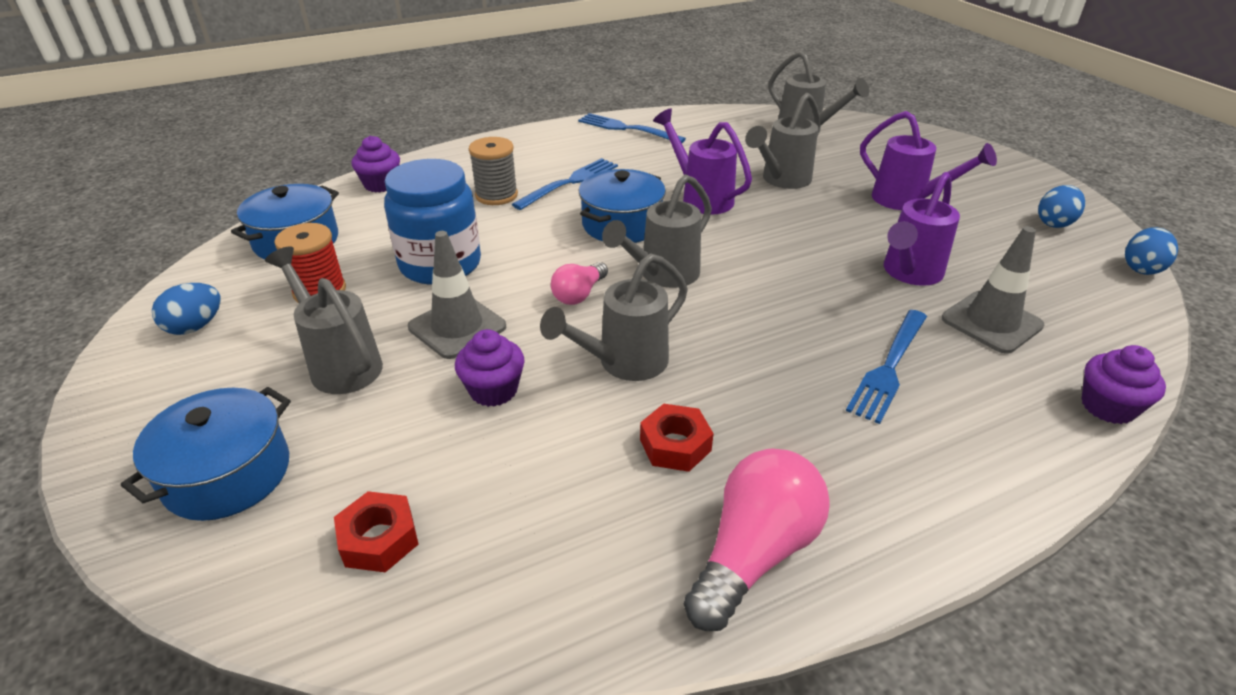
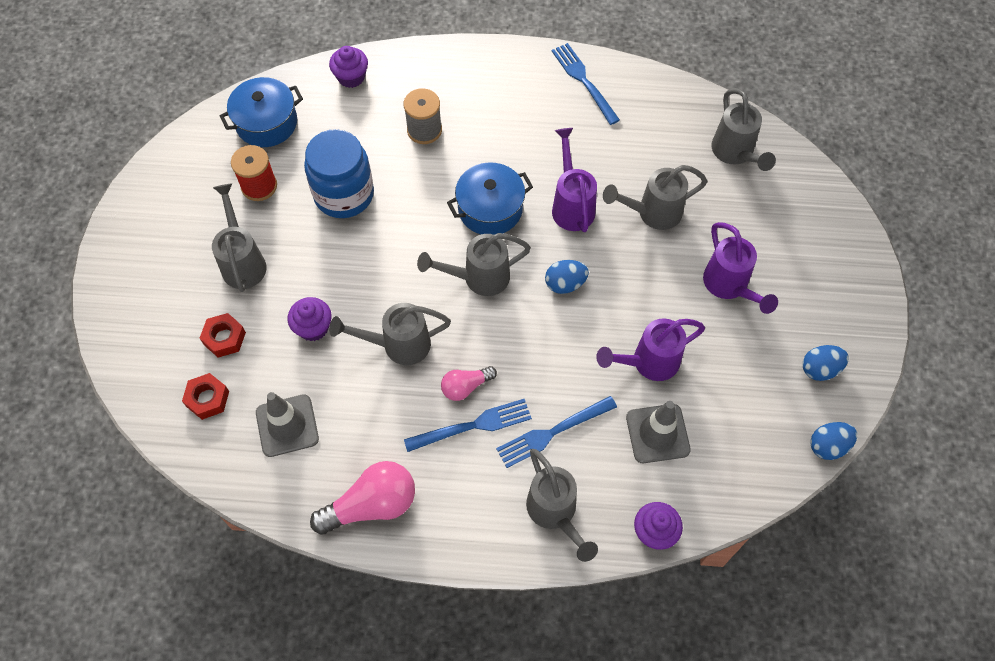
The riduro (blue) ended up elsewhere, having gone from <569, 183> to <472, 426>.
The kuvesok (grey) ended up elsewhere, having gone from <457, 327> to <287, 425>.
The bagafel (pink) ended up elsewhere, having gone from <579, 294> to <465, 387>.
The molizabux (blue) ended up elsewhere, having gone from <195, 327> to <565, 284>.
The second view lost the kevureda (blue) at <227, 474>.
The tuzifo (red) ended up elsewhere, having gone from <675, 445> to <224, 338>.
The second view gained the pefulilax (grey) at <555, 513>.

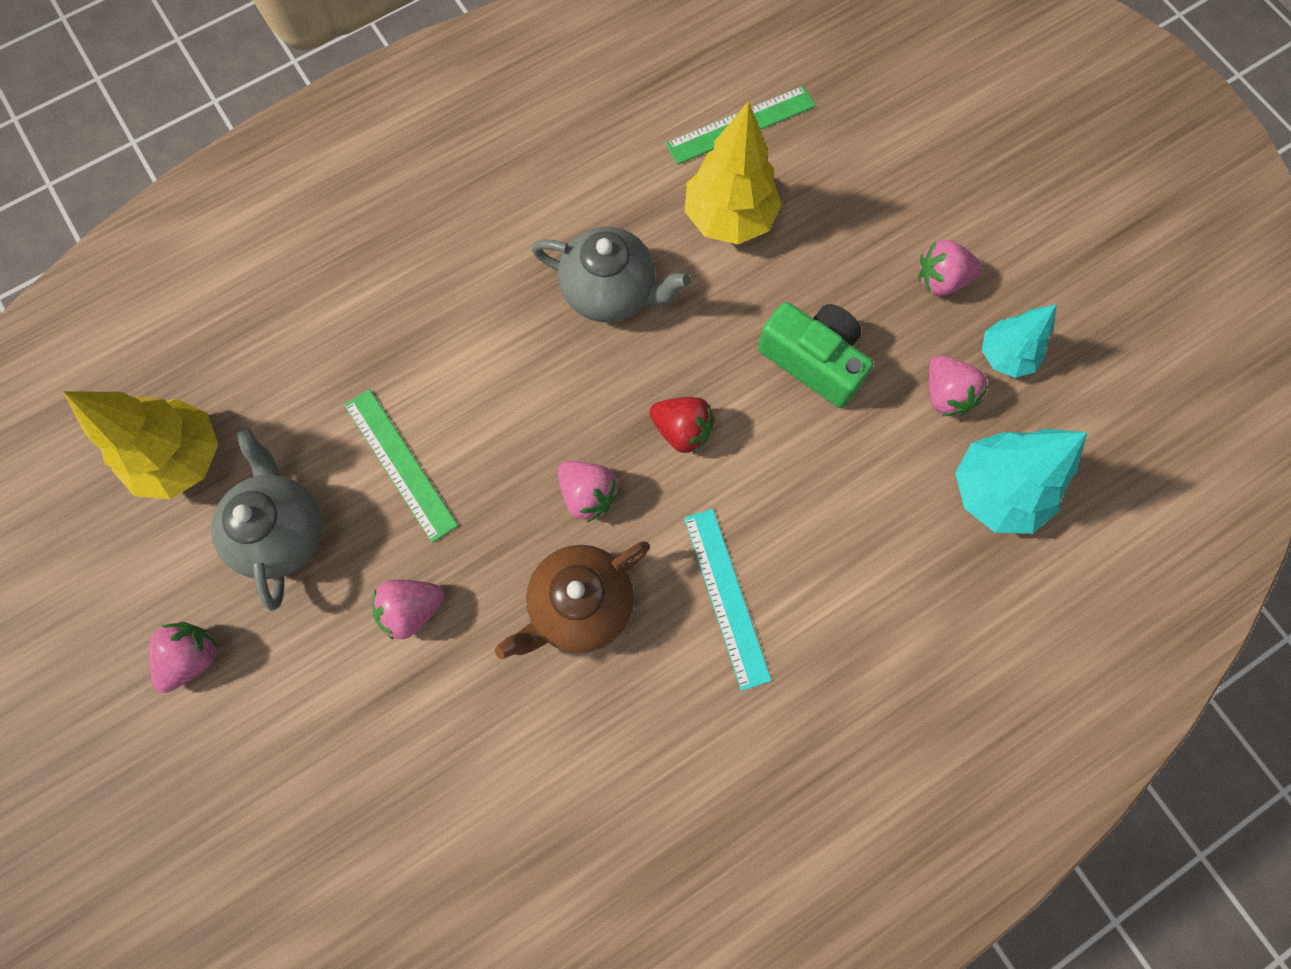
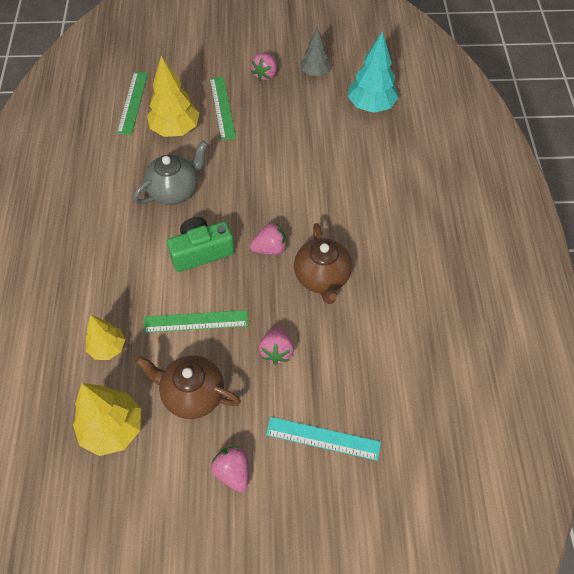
The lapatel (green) ended up elsewhere, having gone from <813, 360> to <201, 252>.
What was the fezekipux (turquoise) at <1005, 356> turned into the fezekipux (grey) at <315, 73>.
The second view lost the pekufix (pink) at <945, 394>.
The second view lost the pekufix (red) at <682, 430>.
What was the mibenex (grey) at <282, 531> turned into the mibenex (brown) at <192, 394>.
The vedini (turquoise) ended up elsewhere, having gone from <727, 597> to <323, 438>.
The second view gained the vedini (green) at <222, 107>.
The second view gained the fezekipux (yellow) at <108, 348>.

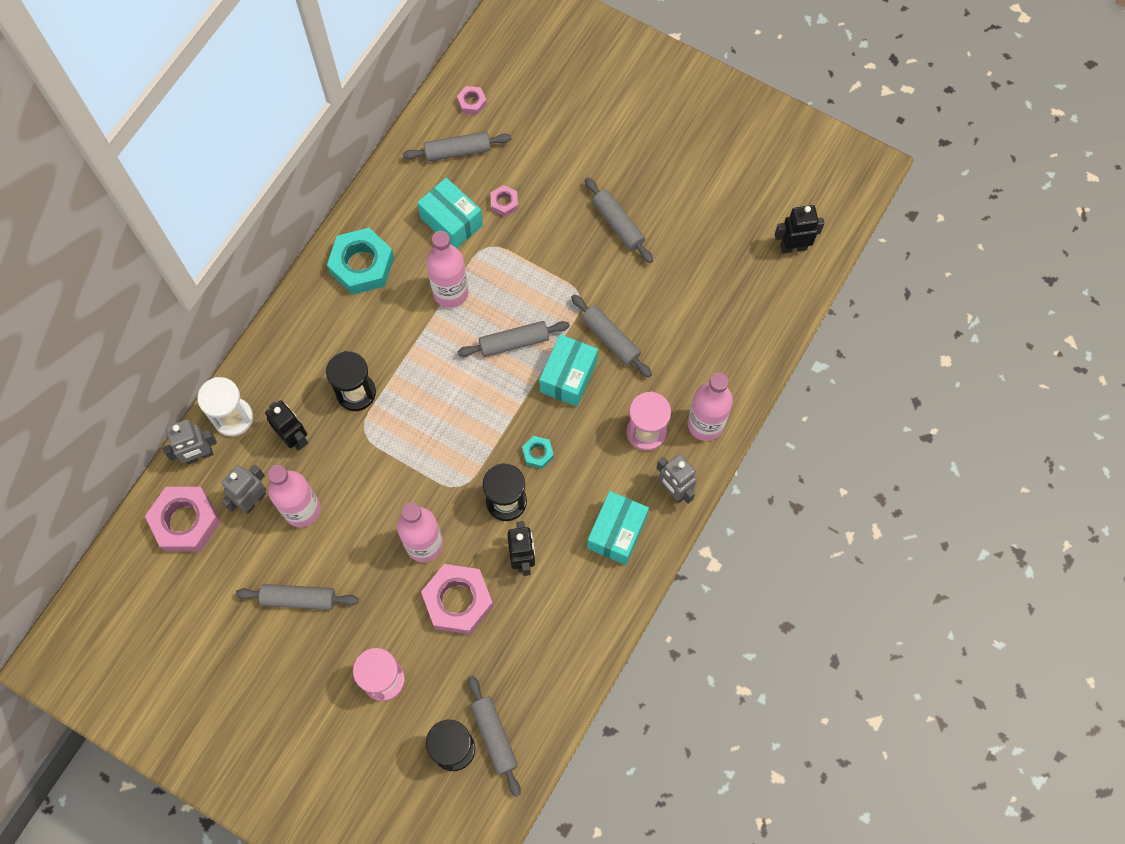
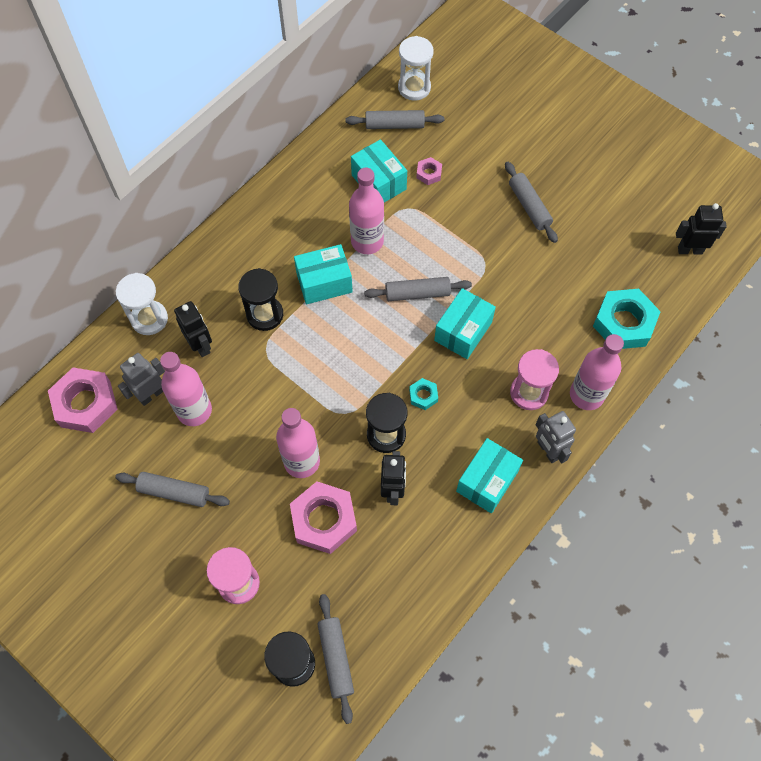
Where the tuzifo (pink) stood at <472, 102>, the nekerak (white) came to stand at <414, 88>.
The tuzifo (turquoise) ended up elsewhere, having gone from <362, 265> to <624, 323>.
The second view lost the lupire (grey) at <610, 339>.
The second view lost the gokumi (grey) at <199, 455>.
The second view gained the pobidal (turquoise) at <324, 282>.

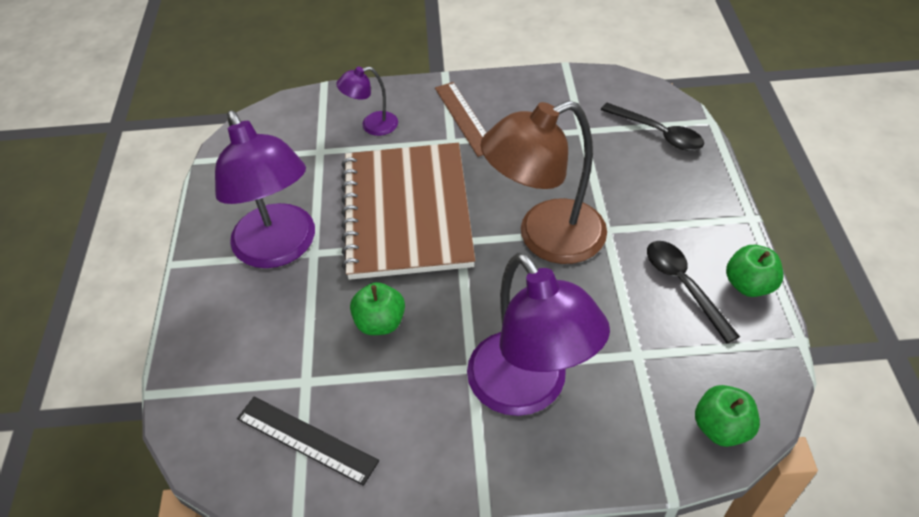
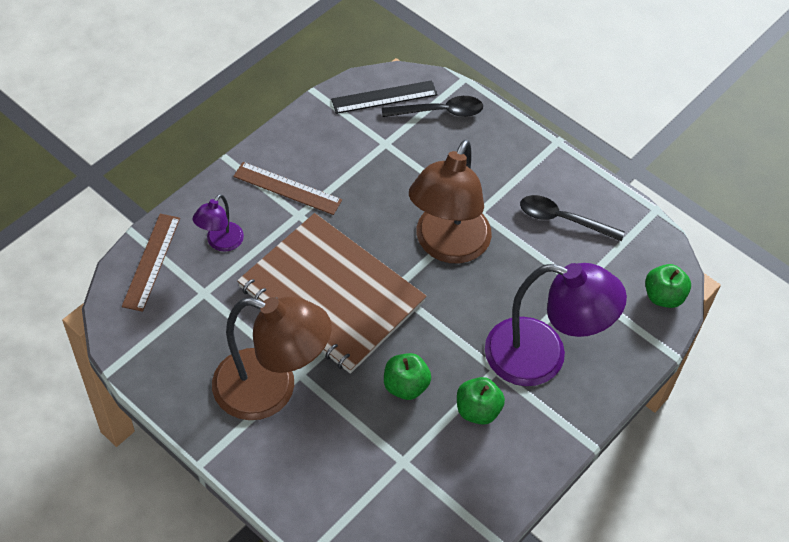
What was the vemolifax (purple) at <280, 249> turned into the vemolifax (brown) at <271, 390>.
The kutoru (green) ended up elsewhere, having gone from <749, 285> to <477, 410>.
The vedini (black) ended up elsewhere, having gone from <306, 439> to <384, 97>.
The second view gained the vedini (brown) at <151, 261>.

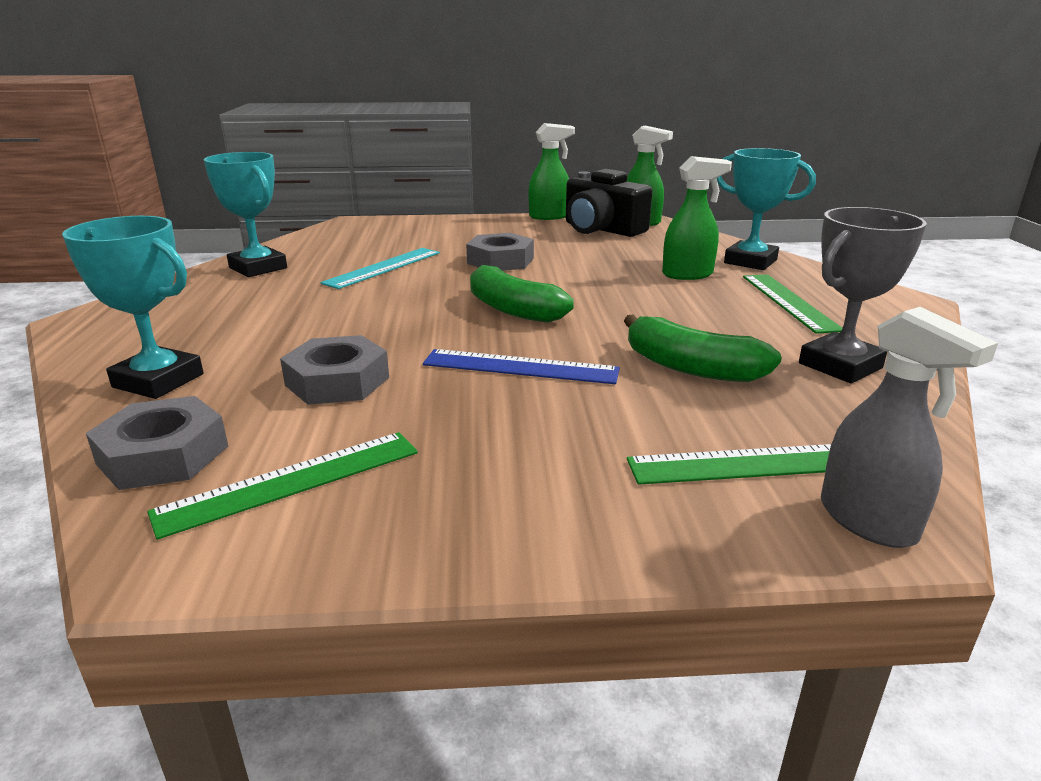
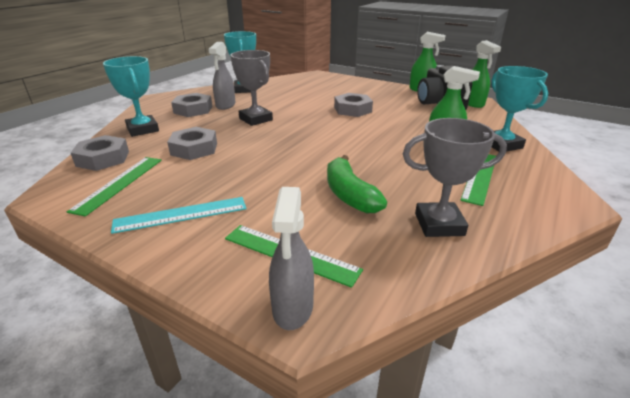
The vedini (turquoise) ended up elsewhere, having gone from <383, 267> to <181, 214>.
The second view lost the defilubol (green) at <512, 309>.
The second view lost the vedini (blue) at <520, 367>.
The vedini (green) at <291, 481> ended up facing another way, 75 degrees counterclockwise from before.
The second view gained the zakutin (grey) at <225, 105>.
The second view gained the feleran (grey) at <256, 119>.
The second view gained the tuzifo (grey) at <193, 110>.

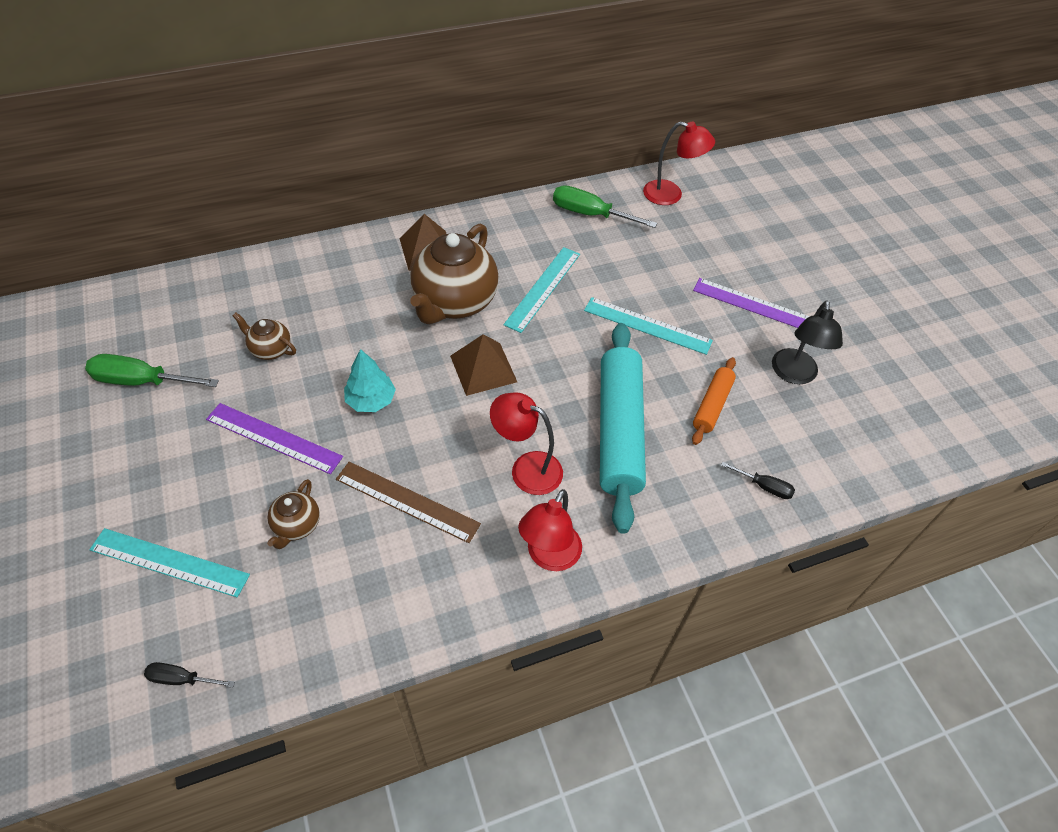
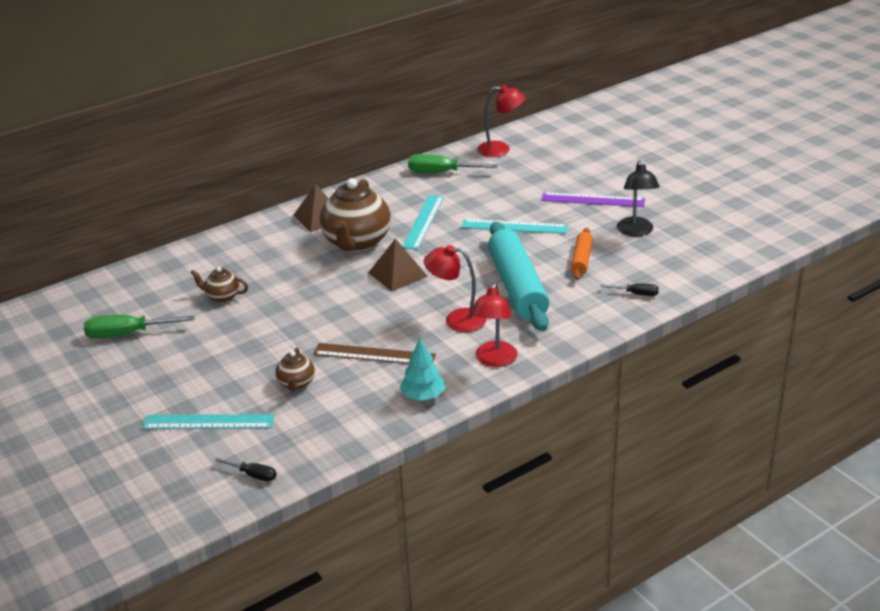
The fezekipux (turquoise) ended up elsewhere, having gone from <371, 400> to <423, 396>.
The second view lost the vedini (purple) at <273, 438>.
The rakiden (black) at <182, 679> ended up facing another way, 150 degrees counterclockwise from before.

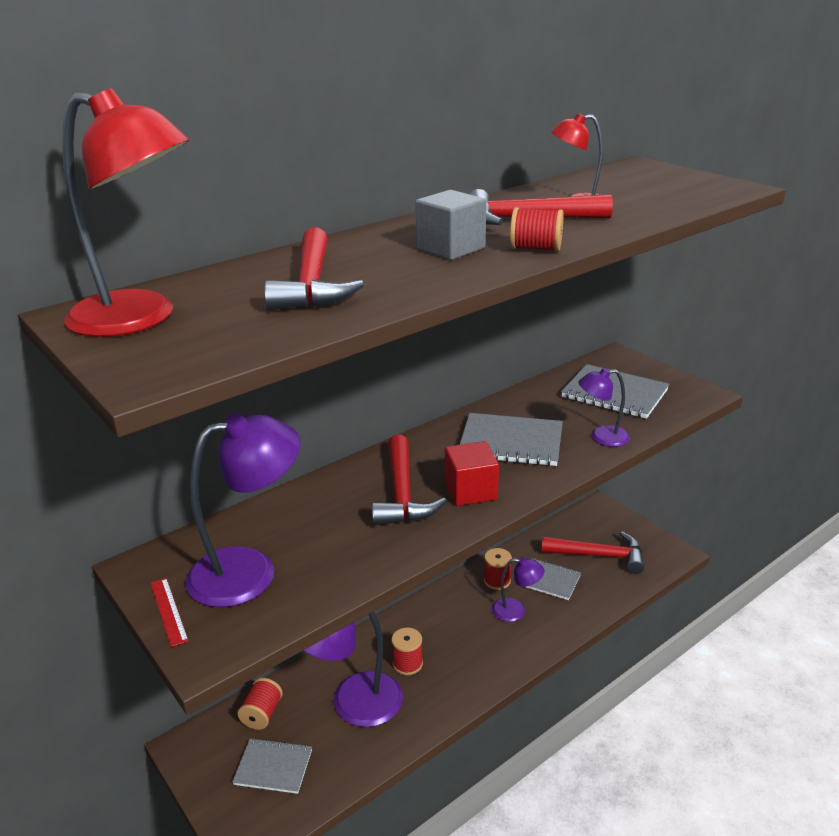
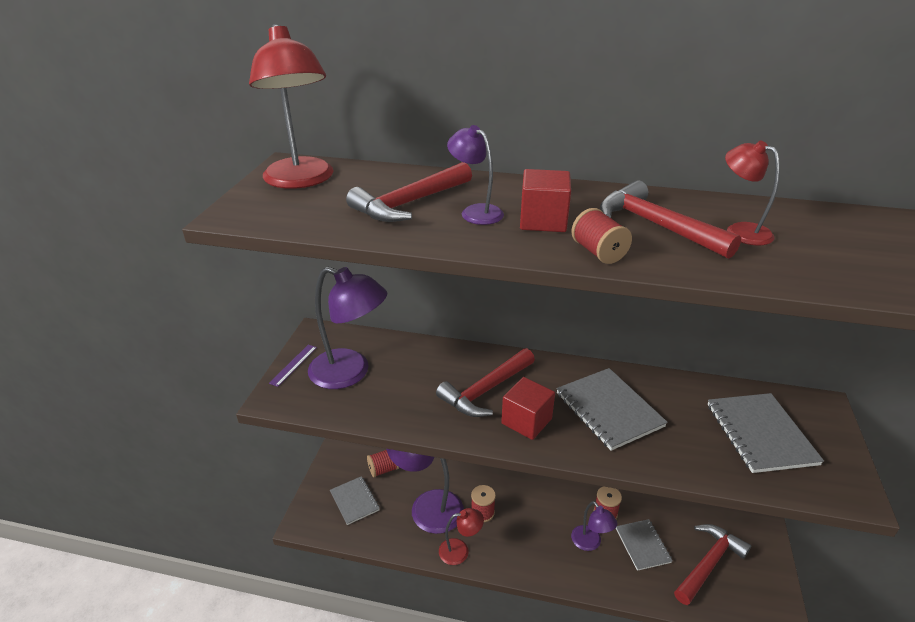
What was the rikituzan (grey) at <450, 248> turned into the rikituzan (red) at <543, 221>.
The vemolifax (purple) ended up elsewhere, having gone from <601, 437> to <475, 212>.
The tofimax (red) at <599, 555> ended up facing another way, 105 degrees counterclockwise from before.
What was the vedini (red) at <168, 611> turned into the vedini (purple) at <293, 365>.
The second view gained the vemolifax (red) at <460, 550>.

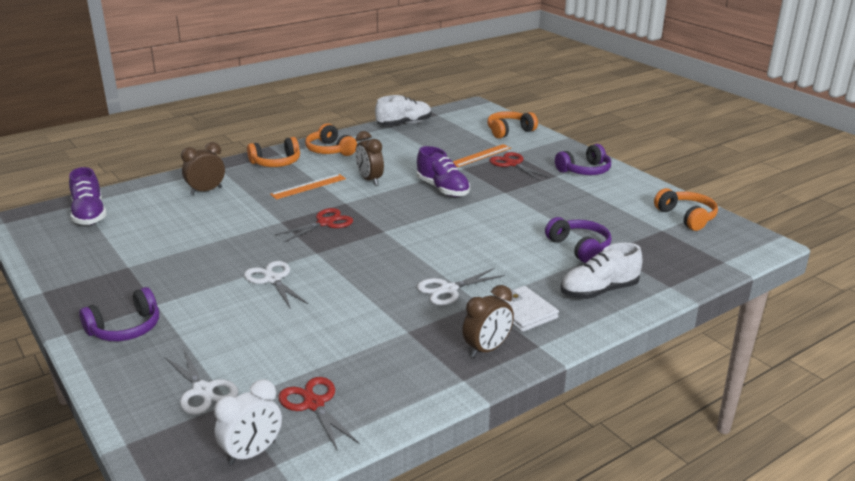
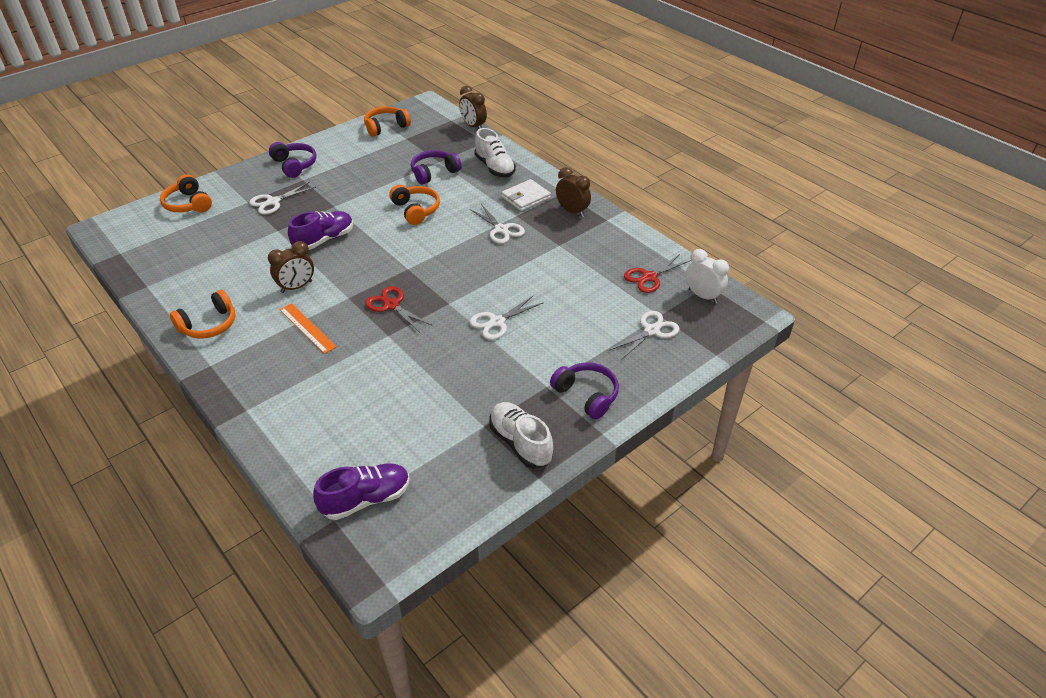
The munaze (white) ended up elsewhere, having gone from <404, 124> to <520, 443>.
The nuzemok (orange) ended up elsewhere, having gone from <276, 163> to <416, 210>.
The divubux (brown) ended up elsewhere, having gone from <206, 191> to <473, 126>.
The second view lost the vedini (orange) at <481, 155>.
What was the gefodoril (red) at <512, 164> turned into the gefodoril (white) at <273, 202>.

